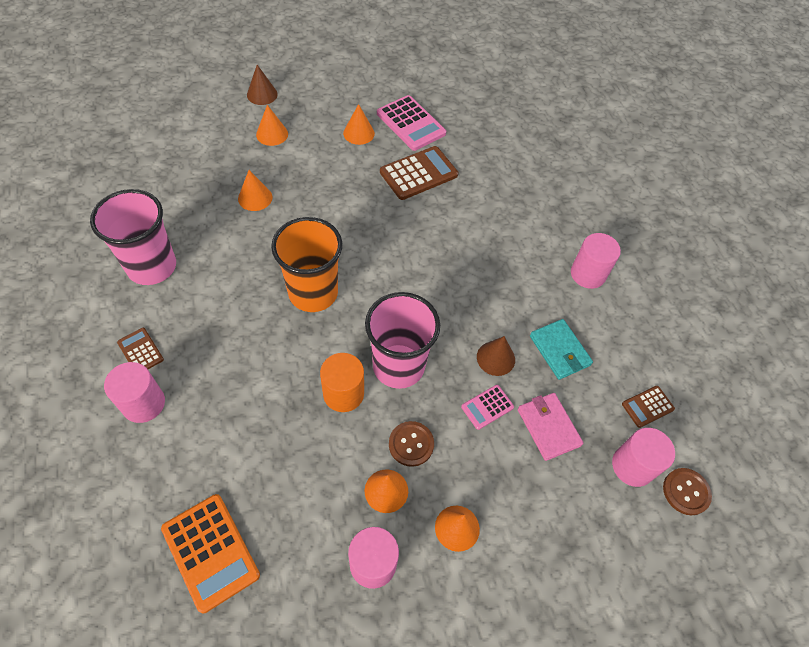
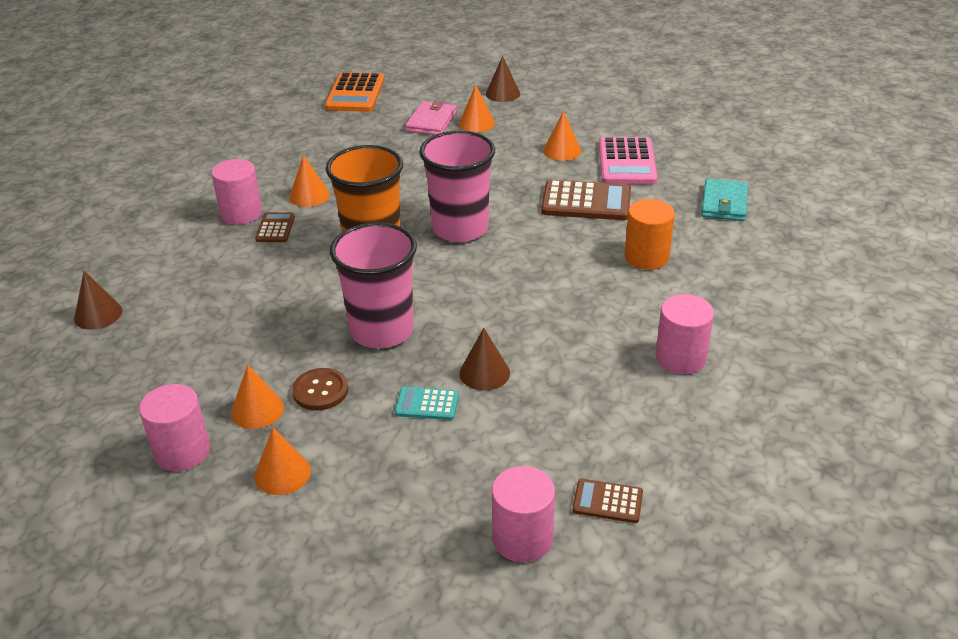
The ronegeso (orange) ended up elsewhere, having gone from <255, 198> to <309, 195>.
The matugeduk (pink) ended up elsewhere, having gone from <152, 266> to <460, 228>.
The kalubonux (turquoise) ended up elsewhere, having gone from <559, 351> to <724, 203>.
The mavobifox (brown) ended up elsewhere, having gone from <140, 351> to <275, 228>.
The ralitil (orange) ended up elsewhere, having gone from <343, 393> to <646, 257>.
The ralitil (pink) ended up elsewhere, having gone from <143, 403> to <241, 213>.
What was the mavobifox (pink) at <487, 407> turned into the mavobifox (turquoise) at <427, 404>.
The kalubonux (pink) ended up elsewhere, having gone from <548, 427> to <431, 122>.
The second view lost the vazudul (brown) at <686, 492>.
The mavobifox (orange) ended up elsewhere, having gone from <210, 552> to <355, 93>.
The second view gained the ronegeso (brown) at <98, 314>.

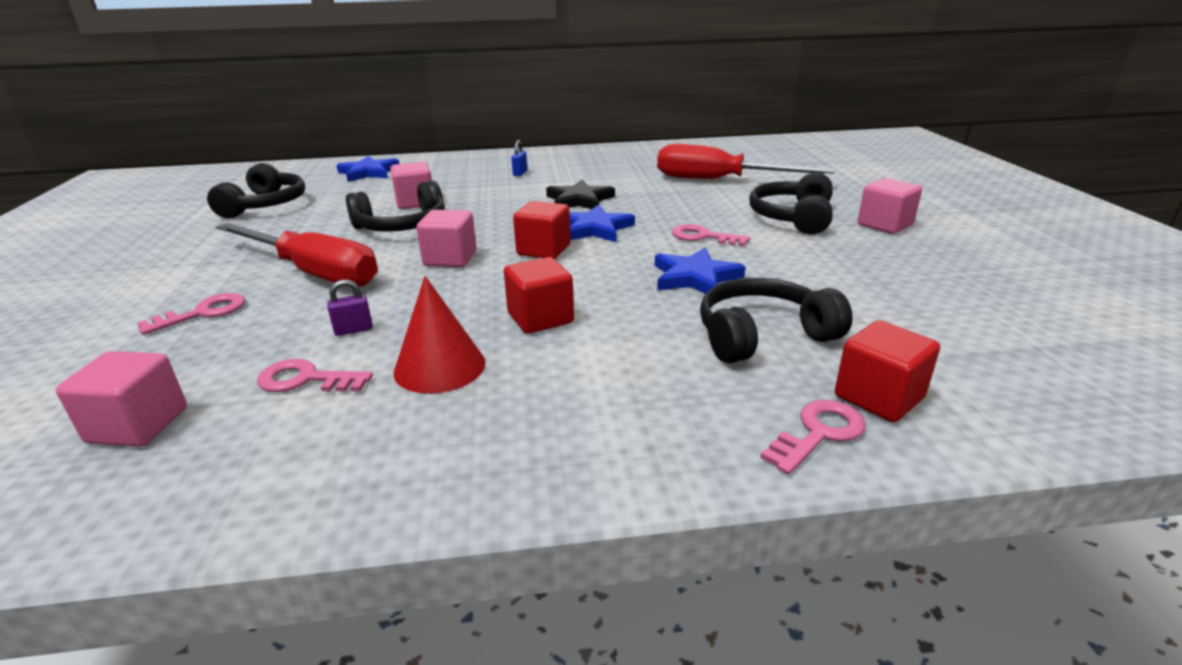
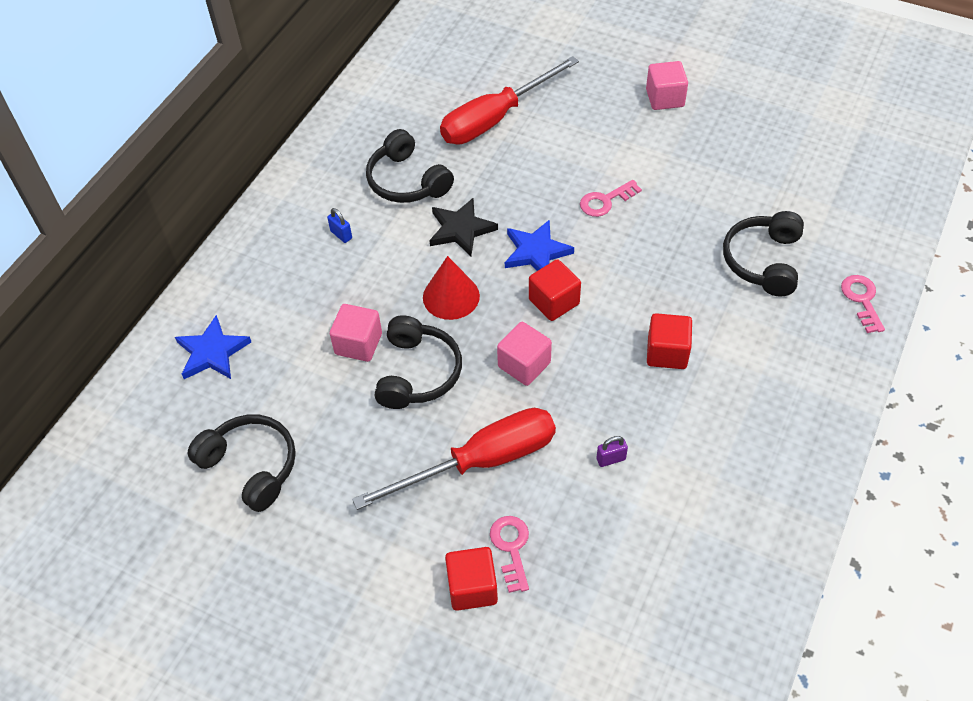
The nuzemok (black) ended up elsewhere, having gone from <792, 217> to <407, 181>.
The second view lost the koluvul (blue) at <695, 277>.
The ronegeso (red) ended up elsewhere, having gone from <440, 367> to <451, 296>.
The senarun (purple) at <353, 330> ended up facing another way, 60 degrees clockwise from before.
The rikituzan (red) ended up elsewhere, having gone from <878, 397> to <472, 587>.
The second view lost the rikituzan (pink) at <138, 425>.
The second view lost the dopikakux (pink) at <306, 380>.

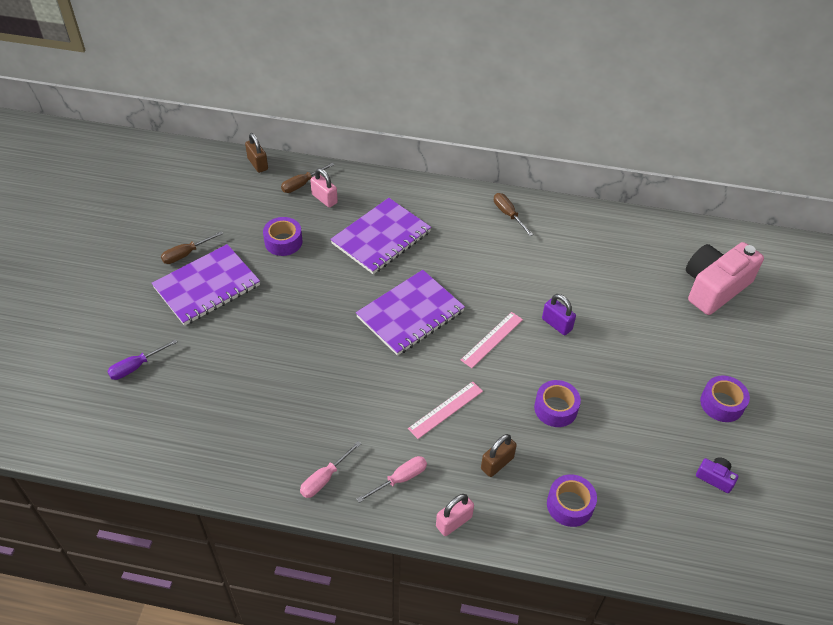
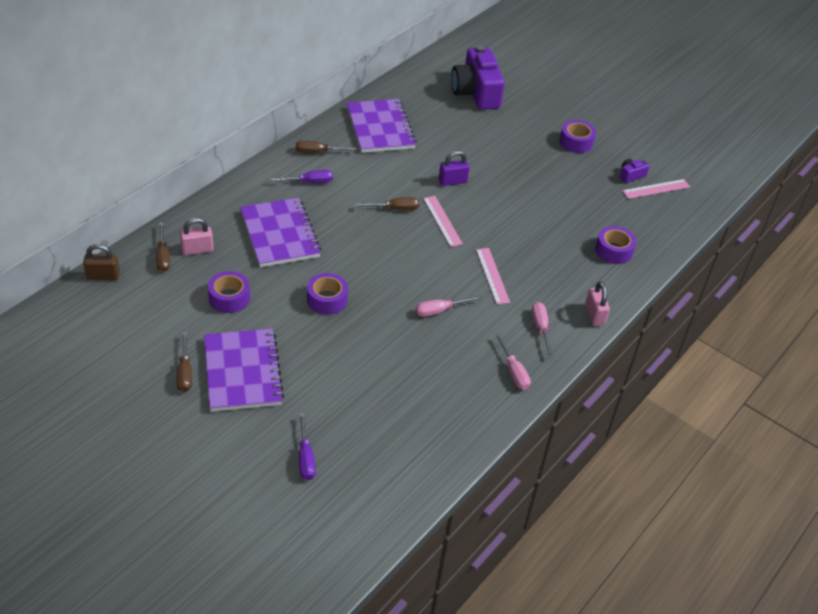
What was the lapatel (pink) at <714, 287> turned into the lapatel (purple) at <476, 92>.
The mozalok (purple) ended up elsewhere, having gone from <410, 314> to <380, 128>.
The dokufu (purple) ended up elsewhere, having gone from <555, 408> to <327, 299>.
The second view lost the senarun (brown) at <497, 463>.
The second view gained the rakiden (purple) at <309, 182>.
The second view gained the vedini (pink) at <656, 189>.
The second view gained the rakiden (brown) at <395, 209>.
The second view gained the rakiden (pink) at <440, 310>.

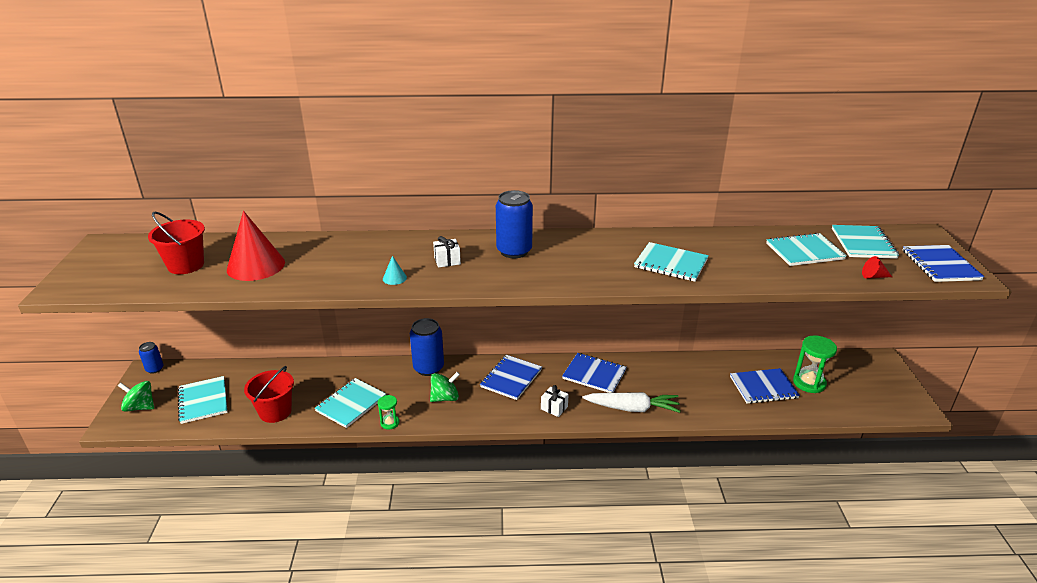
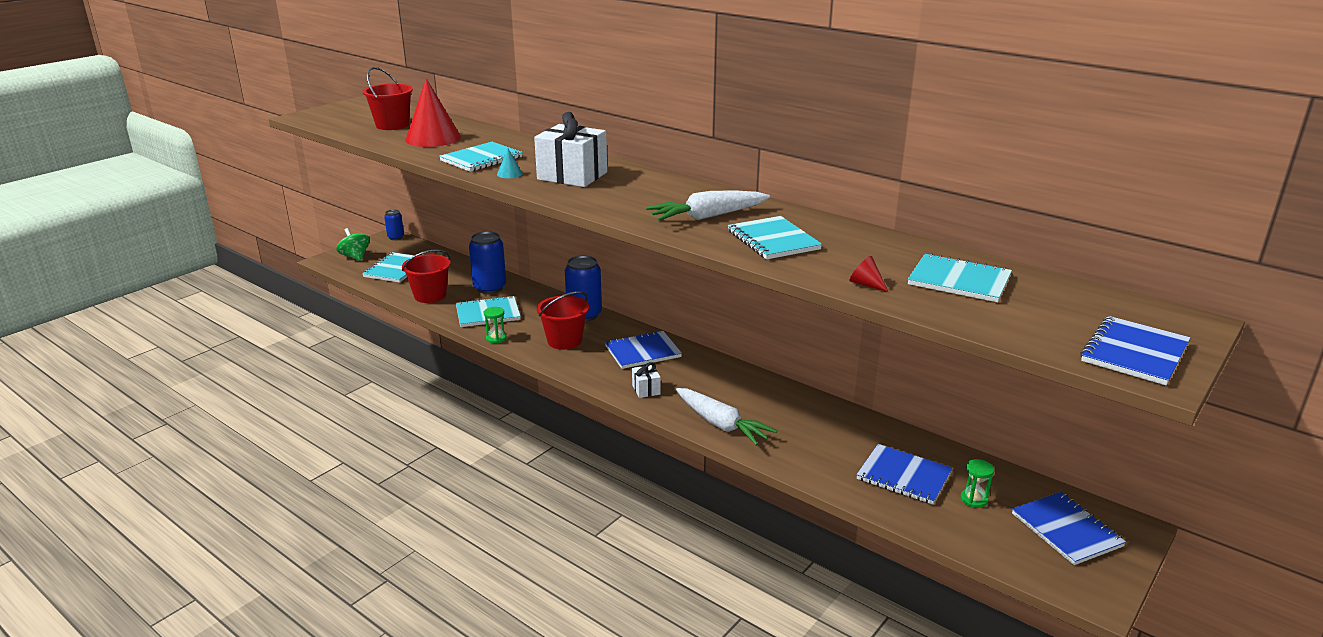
The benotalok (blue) ended up elsewhere, having gone from <514, 251> to <490, 288>.
The mozalok (turquoise) ended up elsewhere, having gone from <863, 243> to <481, 159>.
The size of the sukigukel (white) at <447, 261> changed by a factor of 2.15.
The ronegeso (red) ended up elsewhere, having gone from <873, 276> to <866, 284>.
The size of the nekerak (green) at <809, 383> changed by a factor of 0.56.
The mozalok (blue) ended up elsewhere, having gone from <594, 374> to <1066, 530>.
Where the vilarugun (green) stood at <445, 398>, the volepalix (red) came to stand at <564, 341>.
The second view gained the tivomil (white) at <708, 217>.

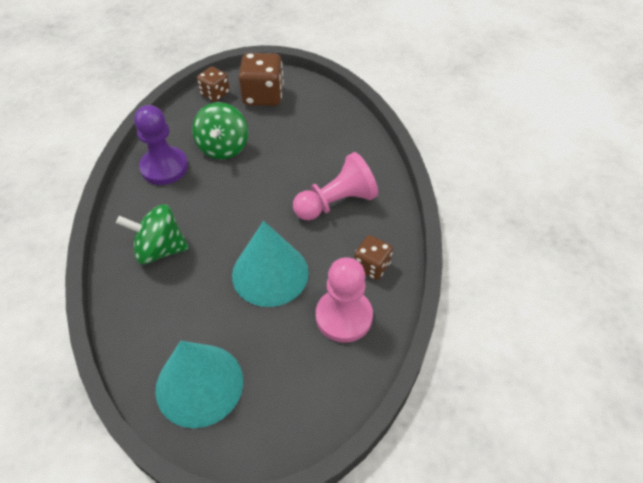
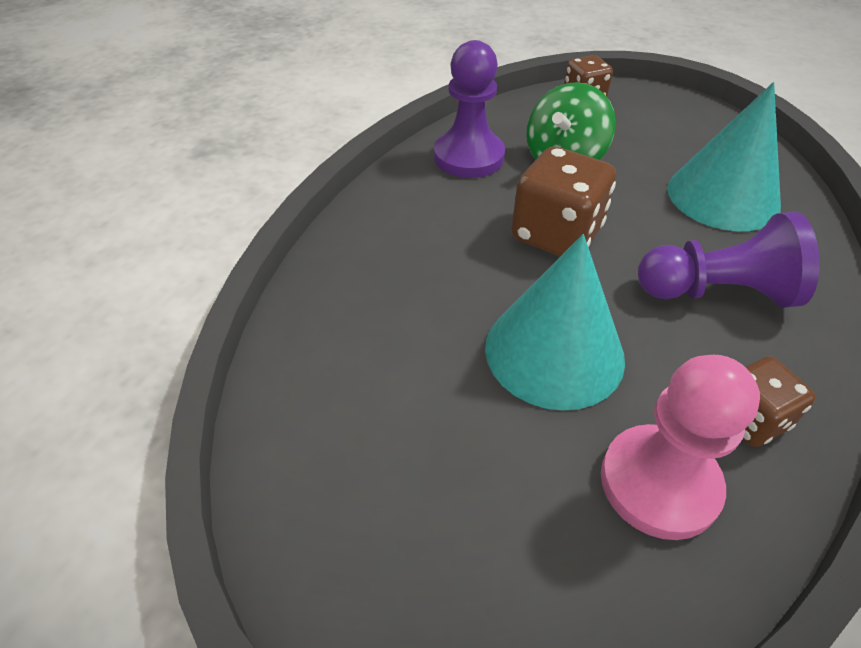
The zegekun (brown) ended up elsewhere, having gone from <263, 96> to <556, 234>.
What was the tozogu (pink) at <336, 203> turned into the tozogu (purple) at <717, 292>.
The second view lost the vilarugun (green) at <160, 249>.
The ronegeso (turquoise) ended up elsewhere, having gone from <199, 384> to <723, 196>.

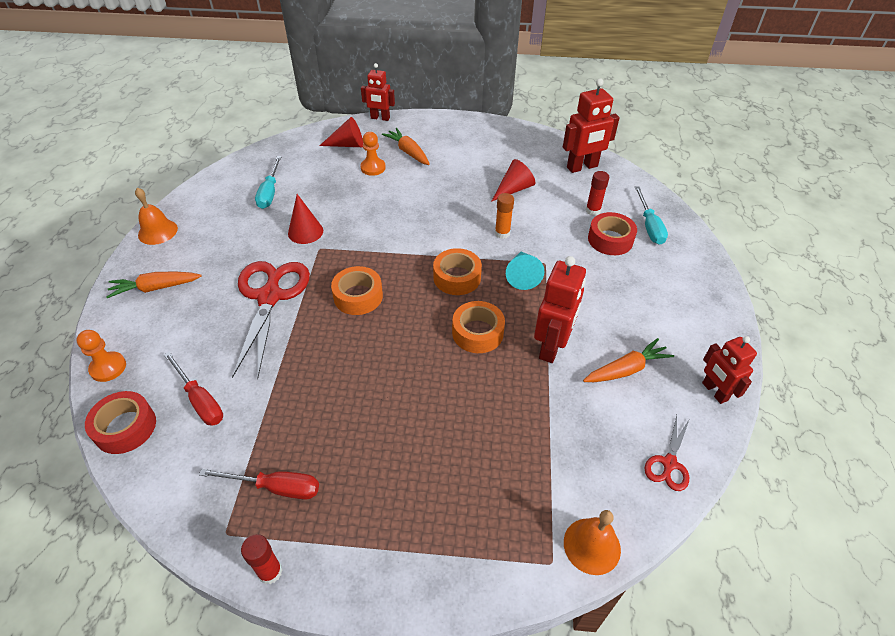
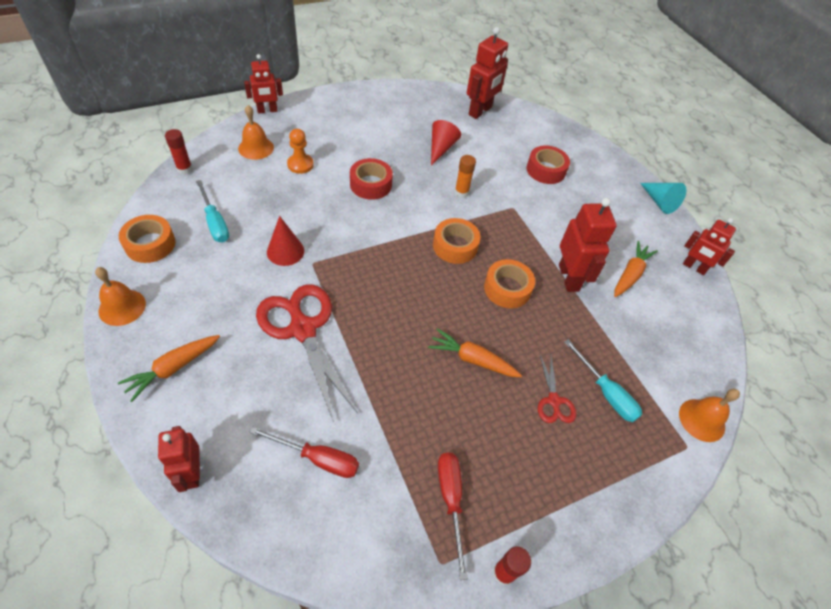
Where the ronegeso (red) stood at <347, 145>, the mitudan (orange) came to stand at <256, 148>.
The tivomil (orange) ended up elsewhere, having gone from <408, 152> to <472, 359>.
The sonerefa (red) ended up elsewhere, having gone from <593, 210> to <184, 169>.
The rakiden (turquoise) ended up elsewhere, having gone from <649, 226> to <605, 392>.
The ronegeso (turquoise) ended up elsewhere, having gone from <522, 275> to <659, 202>.
The dokufu (orange) ended up elsewhere, having gone from <358, 296> to <150, 244>.
Where the tozogu (orange) stood at <108, 367>, the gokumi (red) came to stand at <192, 473>.
The dokufu (red) ended up elsewhere, having gone from <125, 427> to <371, 184>.
The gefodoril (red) ended up elsewhere, having gone from <669, 463> to <554, 400>.
The rakiden (red) at <275, 487> ended up facing another way, 75 degrees counterclockwise from before.

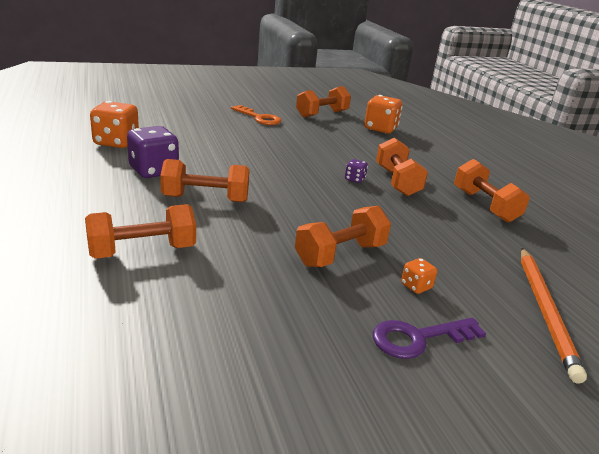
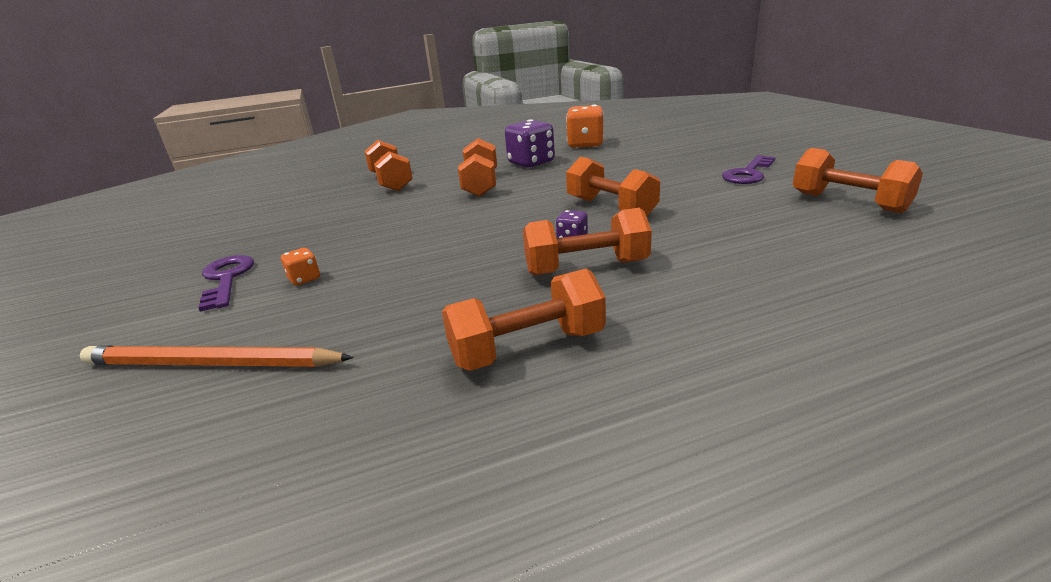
The second view lost the zegekun (orange) at <380, 129>.
What was the dopikakux (orange) at <259, 118> turned into the dopikakux (purple) at <748, 174>.
The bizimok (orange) ended up elsewhere, having gone from <340, 254> to <610, 208>.

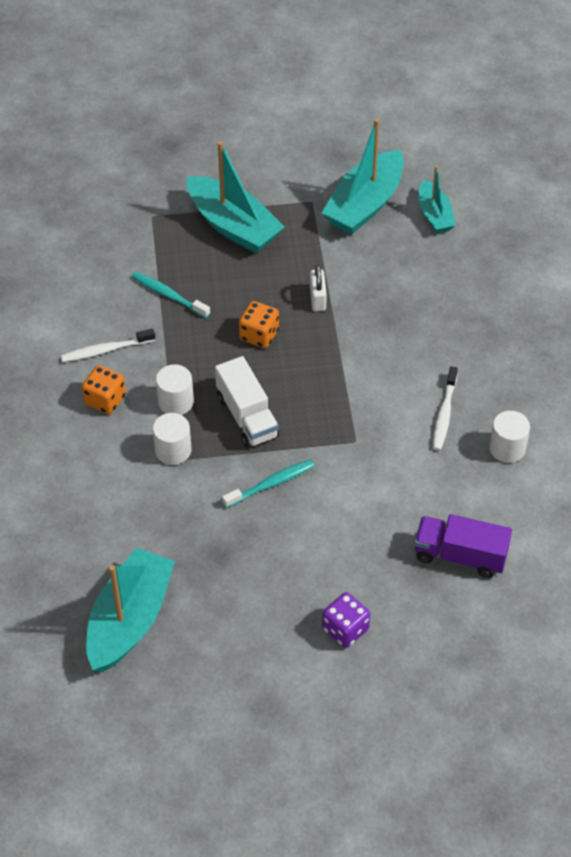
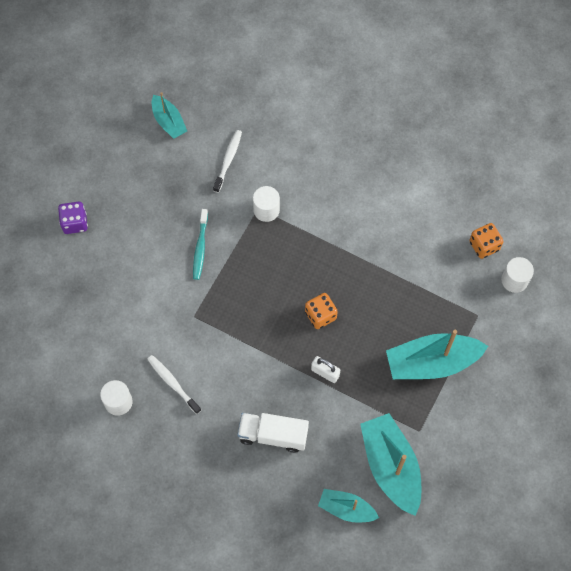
The second view lost the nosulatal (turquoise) at <169, 295>.
The nosulatal (white) ended up elsewhere, having gone from <106, 350> to <228, 160>.
The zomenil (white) ended up elsewhere, having gone from <247, 417> to <273, 435>.
The ralitil (white) ended up elsewhere, having gone from <176, 402> to <514, 280>.
The zegekun (orange) ended up elsewhere, having gone from <105, 400> to <484, 246>.
The second view lost the zomenil (purple) at <460, 555>.
The size of the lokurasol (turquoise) at <130, 620> changed by a factor of 0.58.

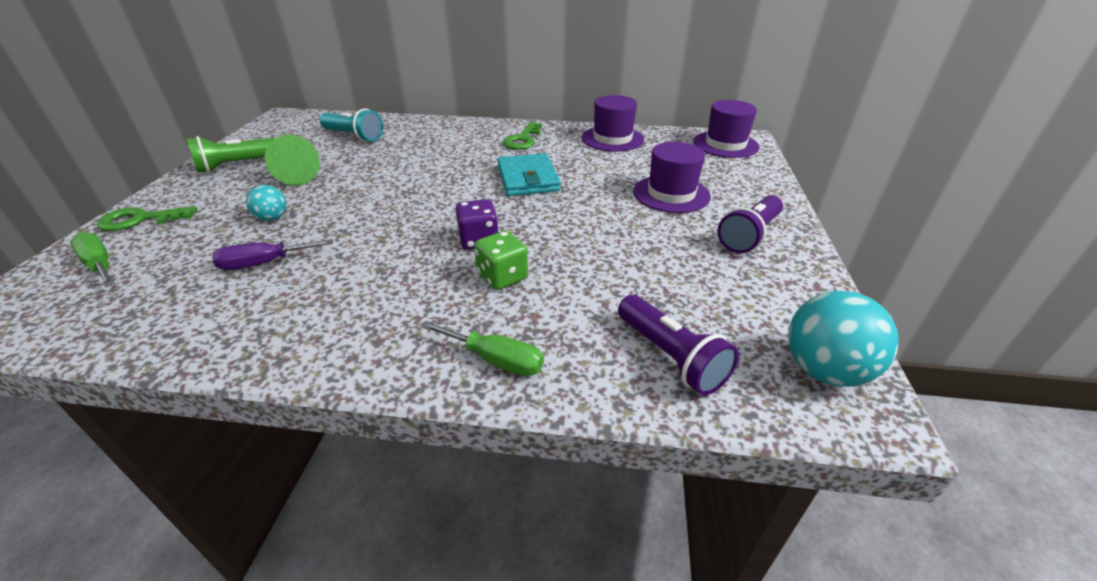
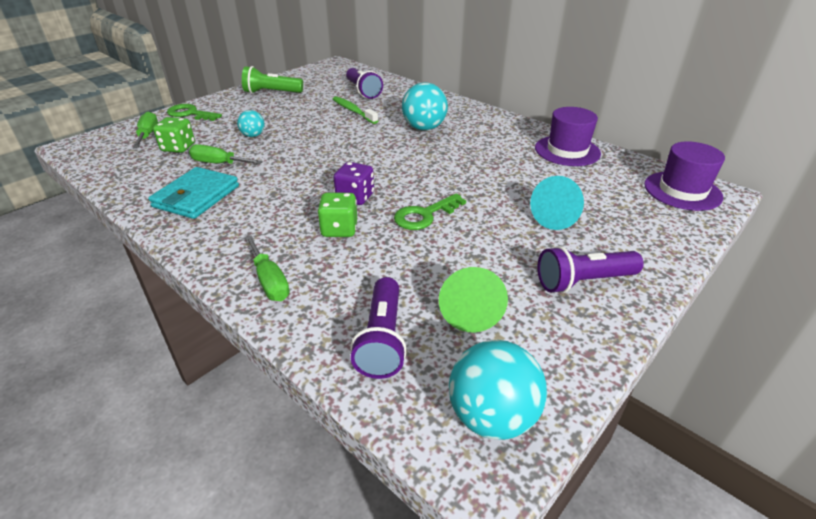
What was the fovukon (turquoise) at <354, 136> turned into the fovukon (purple) at <363, 91>.
The dopikakux (green) ended up elsewhere, having gone from <523, 139> to <424, 215>.
The ronegeso (green) ended up elsewhere, having gone from <297, 176> to <469, 311>.
Where the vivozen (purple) stood at <671, 194>, the ronegeso (turquoise) came to stand at <557, 217>.
The kalubonux (turquoise) ended up elsewhere, having gone from <527, 179> to <196, 196>.
What was the rakiden (purple) at <264, 263> turned into the rakiden (green) at <219, 163>.
The second view gained the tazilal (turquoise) at <424, 128>.
The second view gained the nosulatal (green) at <353, 111>.
The second view gained the zegekun (green) at <178, 147>.

